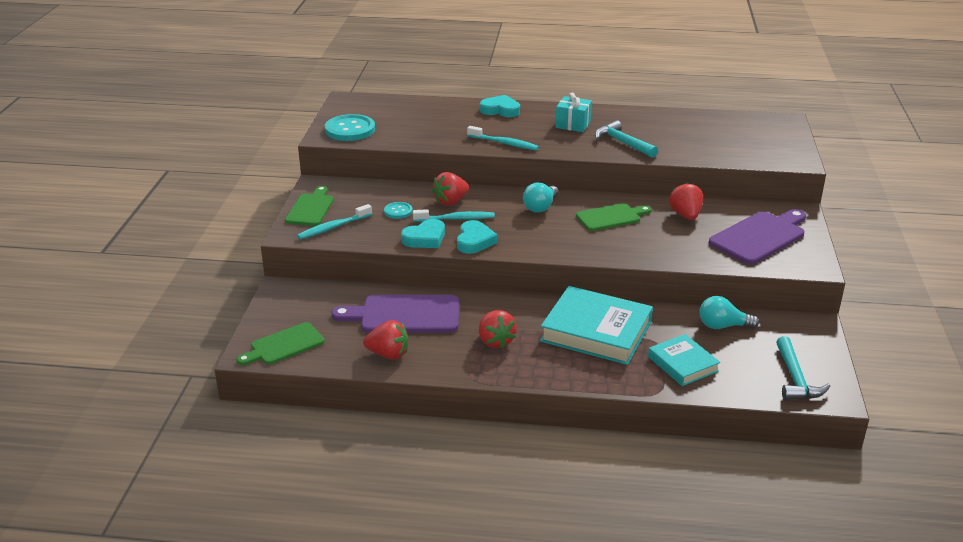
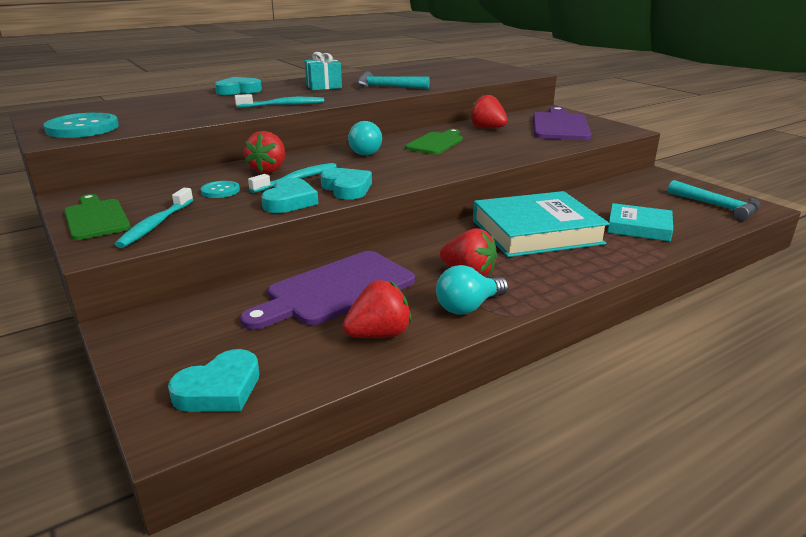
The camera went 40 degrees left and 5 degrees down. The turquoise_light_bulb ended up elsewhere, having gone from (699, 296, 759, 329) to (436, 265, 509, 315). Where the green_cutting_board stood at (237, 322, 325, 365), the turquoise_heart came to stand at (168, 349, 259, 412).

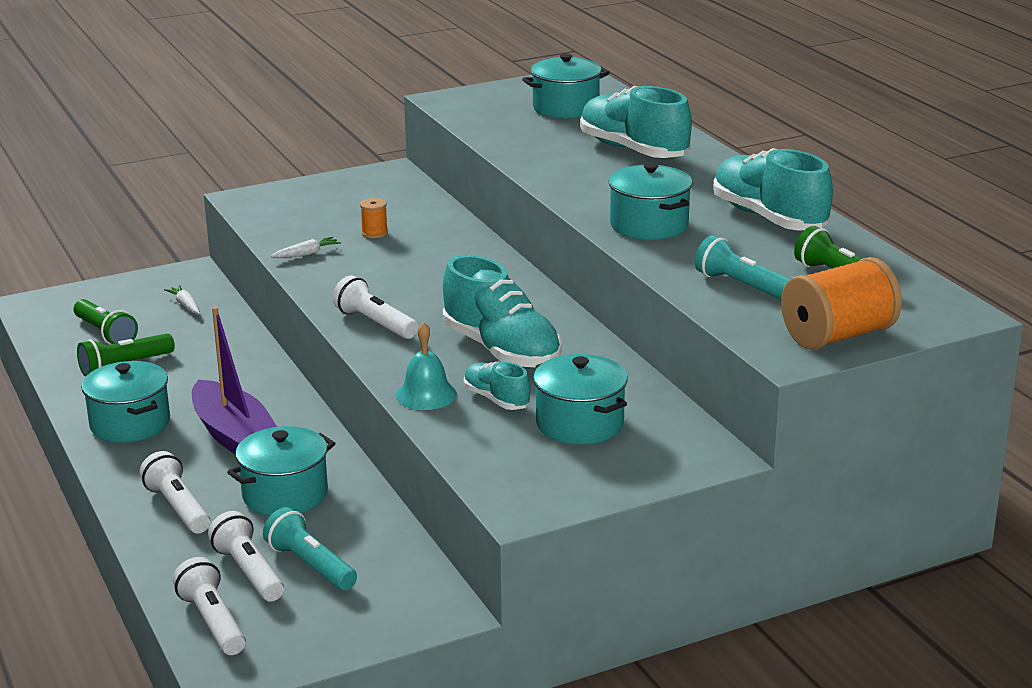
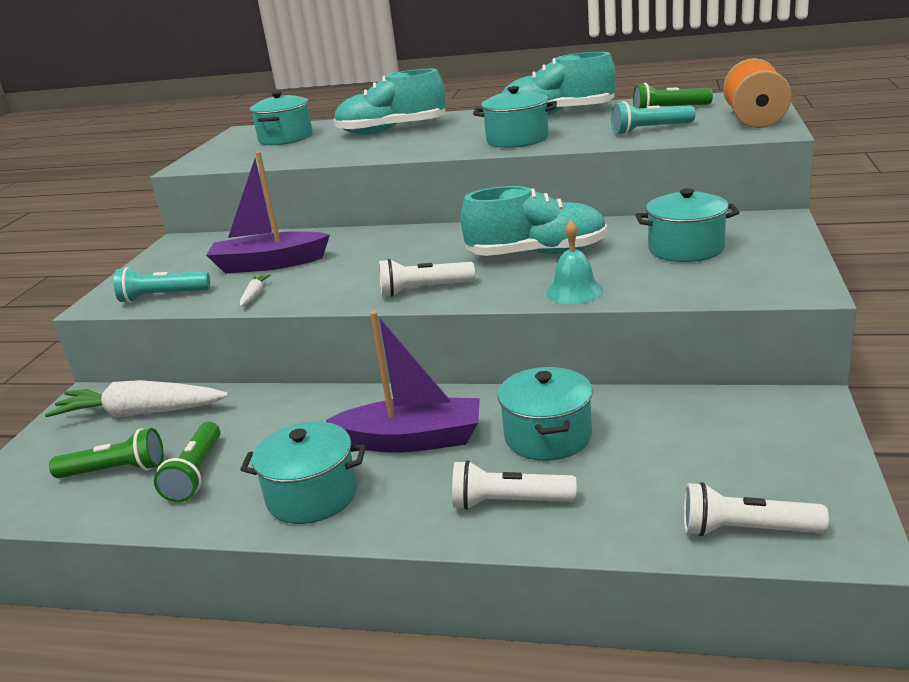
The camera went 50 degrees left and 0 degrees up. Where the orange_spool stood at (360, 198, 388, 238), the purple_boat came to stand at (206, 151, 330, 273). The size of the white_carrot at (164, 285, 200, 314) changed by a factor of 2.40. The second view lost the turquoise_shoe at (464, 362, 531, 410). The turquoise_flashlight ended up elsewhere, having gone from (263, 507, 357, 591) to (114, 267, 210, 303). The second view lost the white_flashlight at (208, 511, 284, 602).

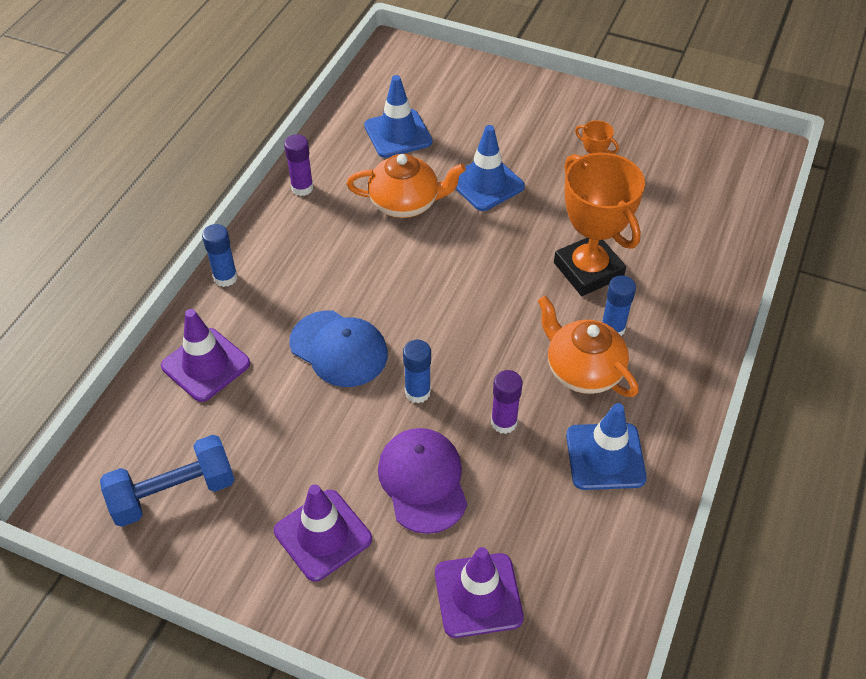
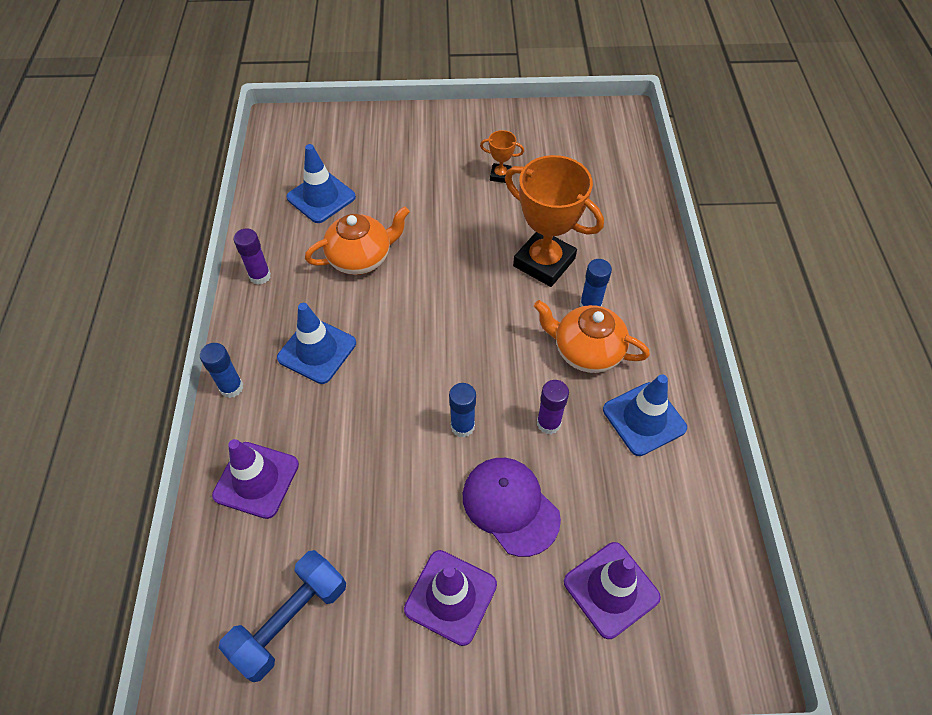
The camera went 25 degrees left and 5 degrees up. The blue_traffic_cone ended up elsewhere, having gone from (456, 125, 525, 211) to (277, 303, 356, 384). The second view lost the blue_cap at (289, 311, 388, 387).

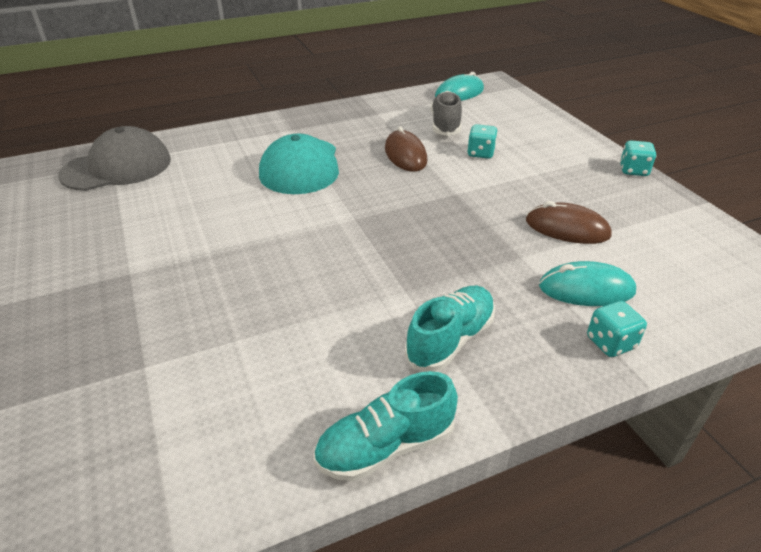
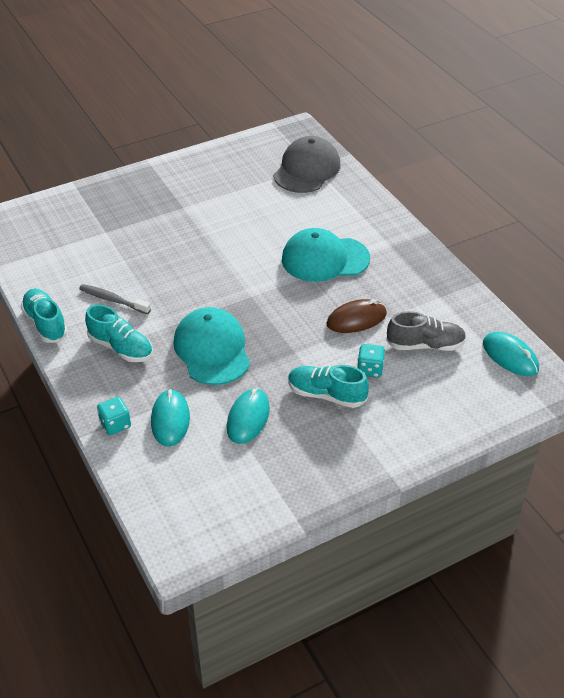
The camera went 85 degrees right and 5 degrees up. The grey_cap at (58, 126, 171, 191) ended up facing another way, 120 degrees counterclockwise from before. The second view lost the turquoise_dice at (620, 140, 657, 176). What was the brown_mouse at (526, 201, 611, 244) turned into the turquoise_mouse at (227, 388, 270, 444). The second view gained the grey_toothbrush at (79, 284, 151, 314). The second view gained the turquoise_cap at (174, 307, 250, 385). The second view gained the turquoise_shoe at (288, 365, 369, 408).

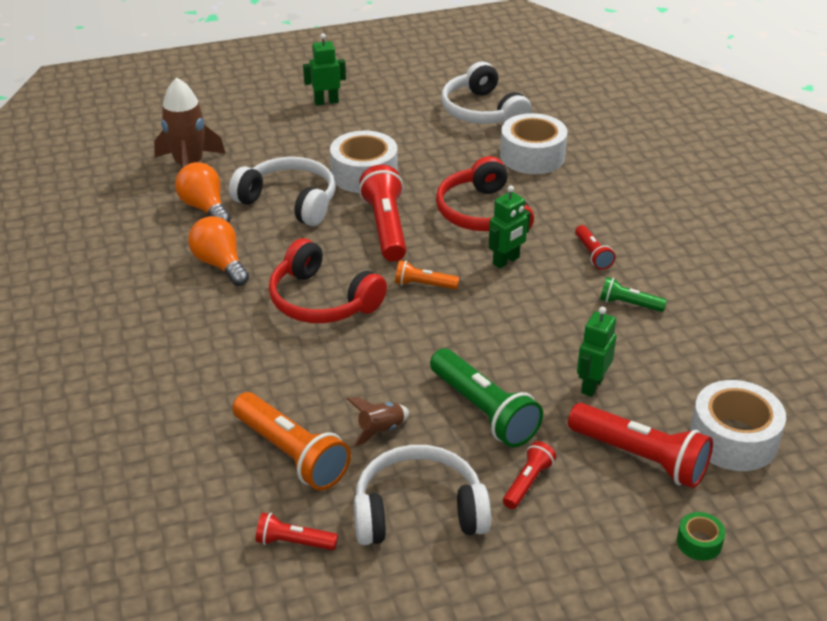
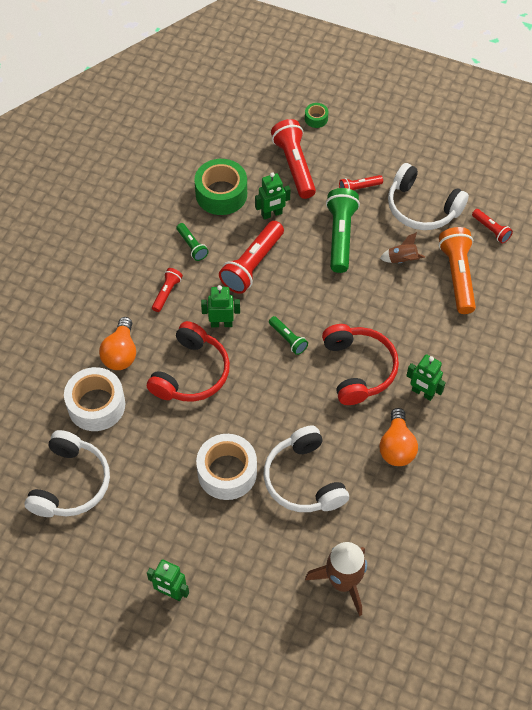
The camera went 140 degrees left and 20 degrees up. The orange_light_bulb ended up elsewhere, having gone from (175, 162, 231, 223) to (99, 317, 136, 370). The red_flashlight ended up elsewhere, having gone from (359, 165, 406, 262) to (219, 221, 284, 294). What was the orange_flashlight at (395, 260, 460, 290) turned into the green_flashlight at (269, 316, 308, 355). The second view lost the white_tape at (690, 380, 786, 471). The second view gained the green_tape at (194, 159, 247, 215). The second view gained the green_robot at (406, 354, 446, 401).

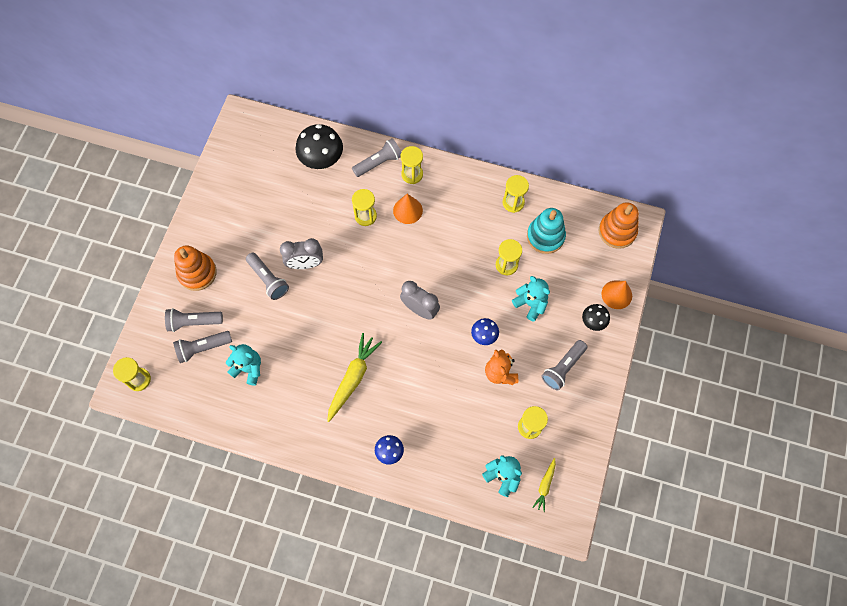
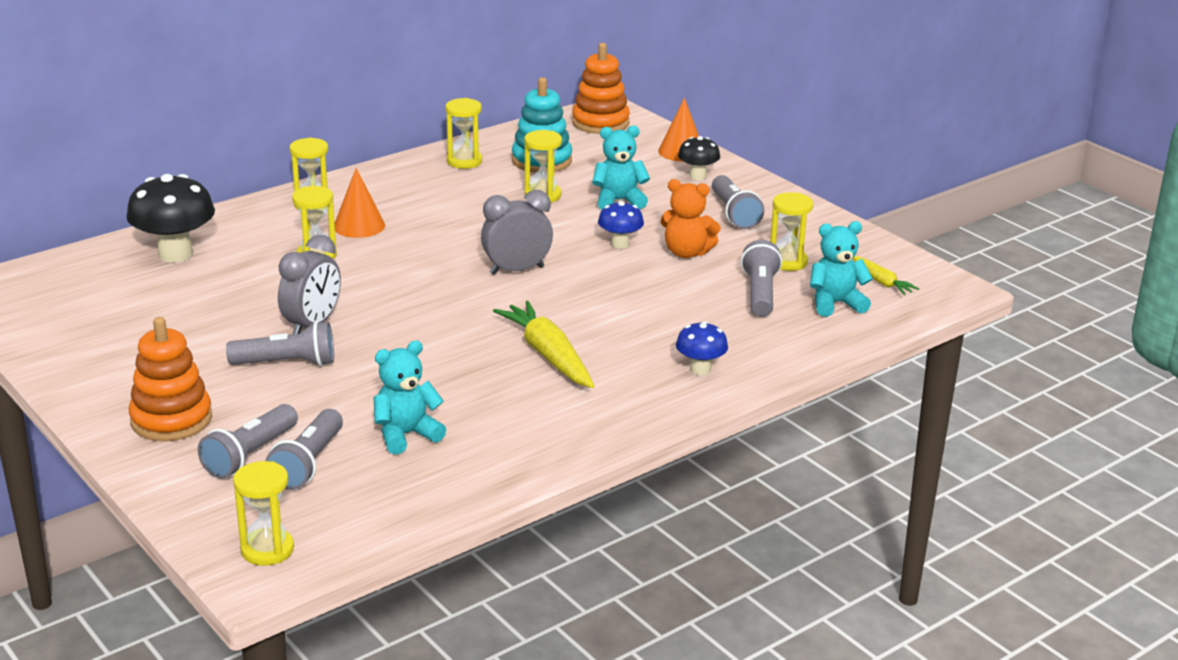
The camera went 55 degrees left and 40 degrees down. The grey_flashlight ended up elsewhere, having gone from (352, 138, 401, 177) to (741, 240, 782, 317).

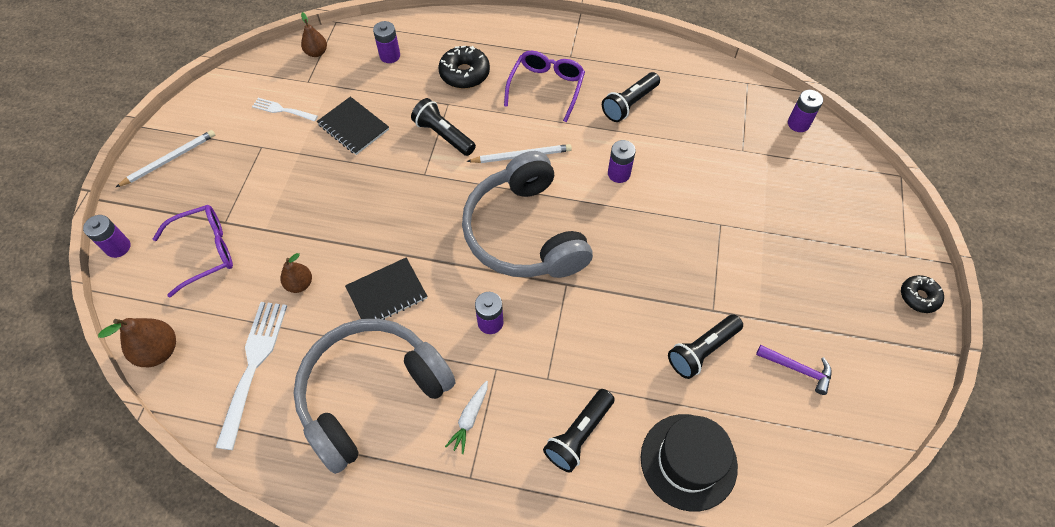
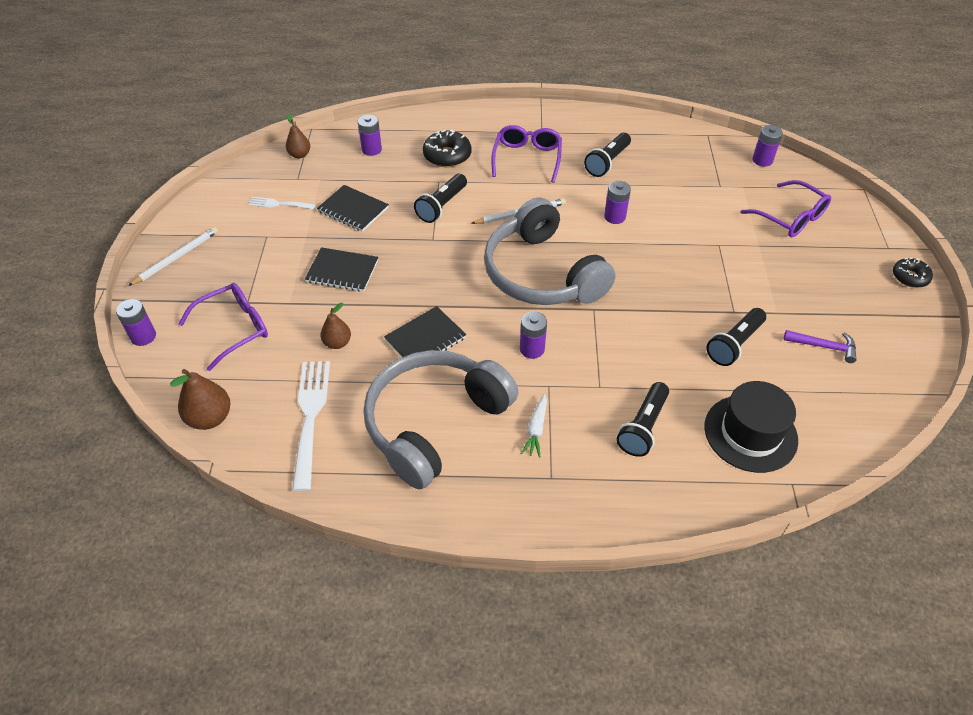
The camera went 10 degrees left and 10 degrees down. The black_flashlight at (411, 98, 476, 156) ended up facing another way, 90 degrees counterclockwise from before. The second view gained the purple_glasses at (740, 180, 831, 238). The second view gained the black_notebook at (305, 247, 378, 292).

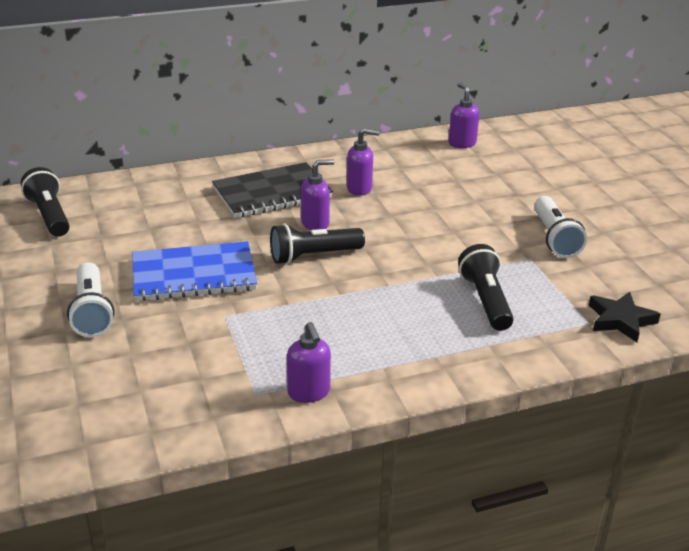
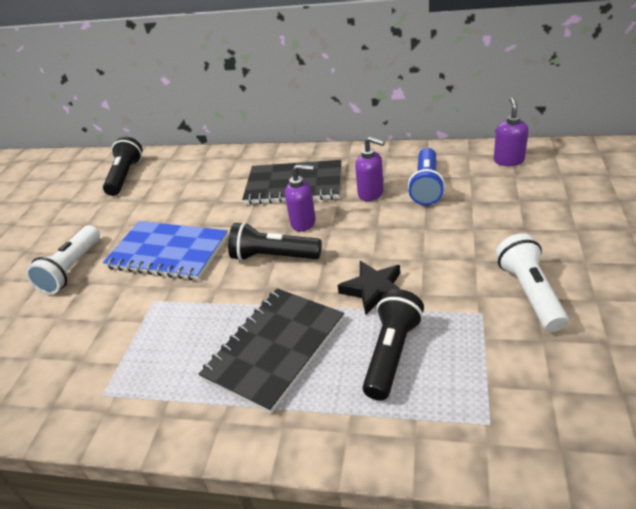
The camera went 35 degrees right and 5 degrees up. The white_flashlight at (534, 196, 587, 258) ended up facing another way, 150 degrees clockwise from before. The black_star ended up elsewhere, having gone from (589, 292, 661, 343) to (338, 261, 400, 315). The second view lost the purple_soap_dispenser at (287, 322, 331, 403). The second view gained the blue_flashlight at (408, 148, 445, 205). The second view gained the black_notebook at (198, 288, 344, 414).

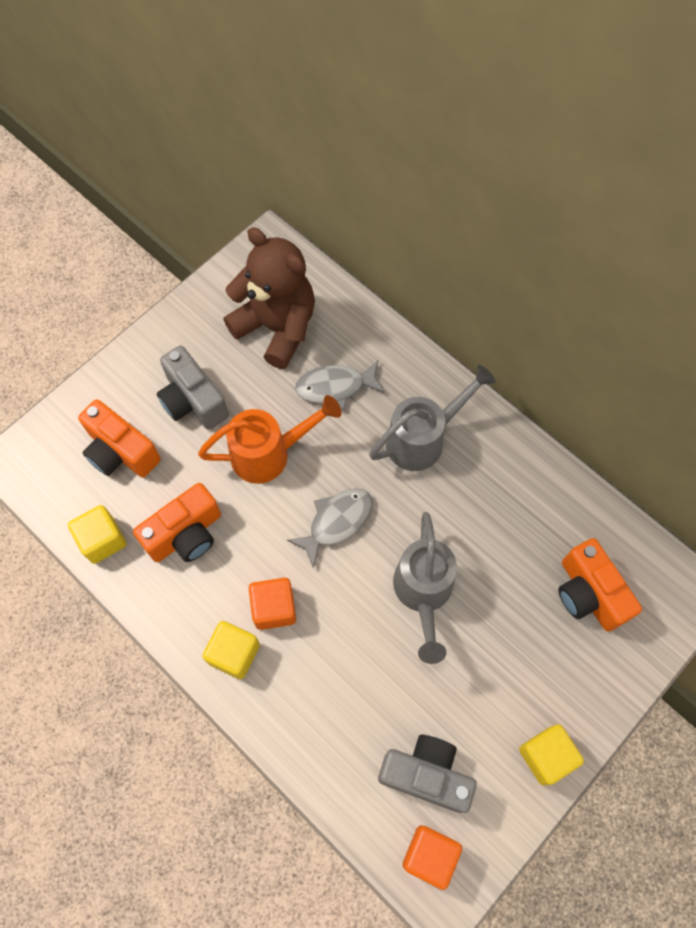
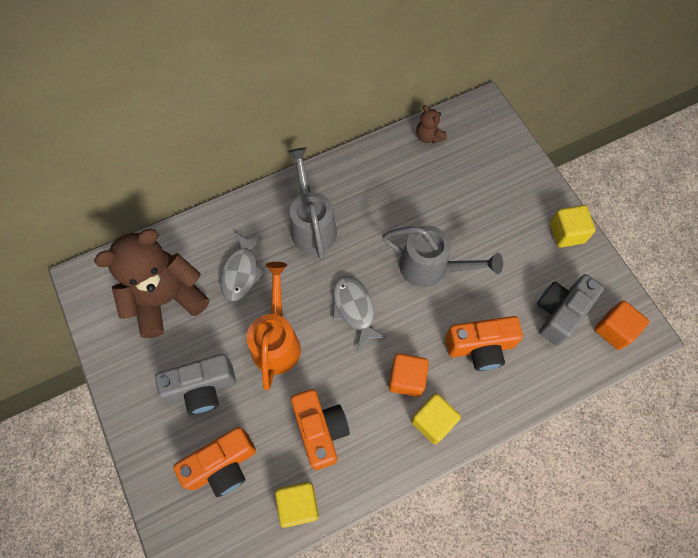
The camera went 70 degrees left and 0 degrees up. The orange_camera ended up elsewhere, having gone from (558, 538, 642, 632) to (445, 316, 523, 371). The second view gained the brown_teddy_bear at (416, 105, 447, 144).

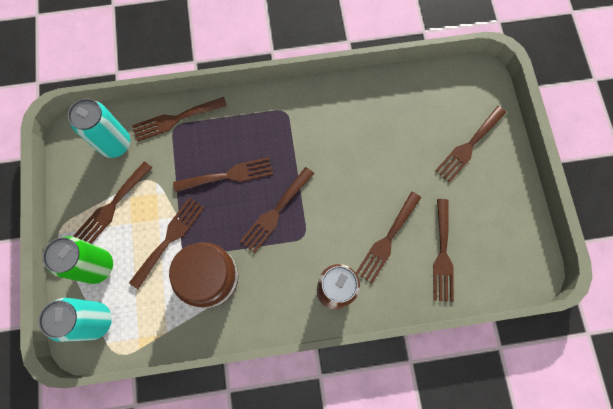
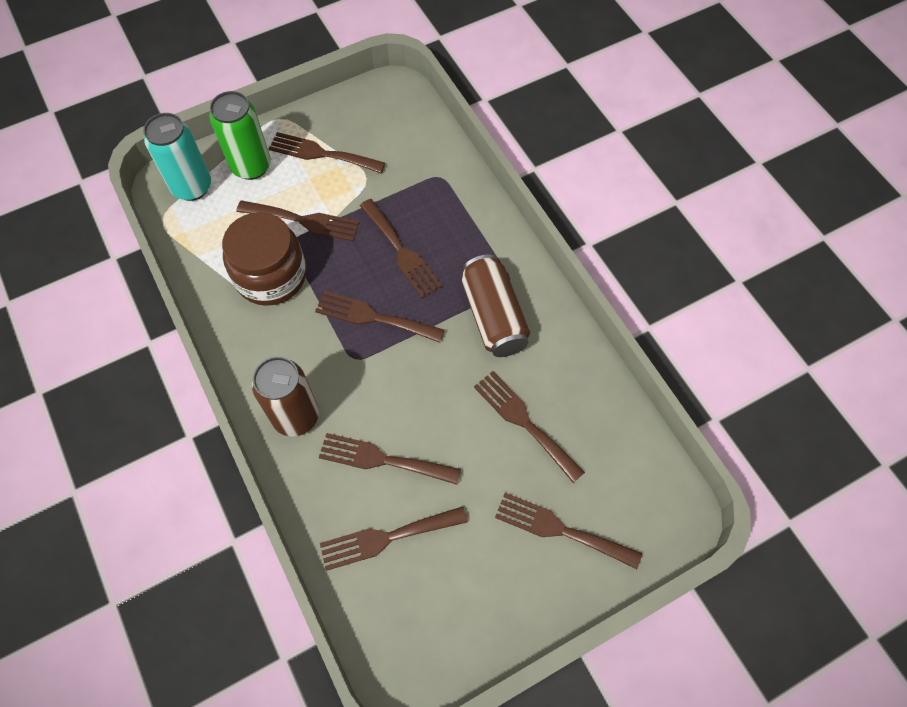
The camera went 70 degrees right and 10 degrees down. The brown_fork ended up elsewhere, having gone from (132, 97, 227, 142) to (474, 371, 585, 483). The second view lost the turquoise_can at (68, 99, 130, 158). The second view gained the brown_can at (462, 254, 530, 357).

